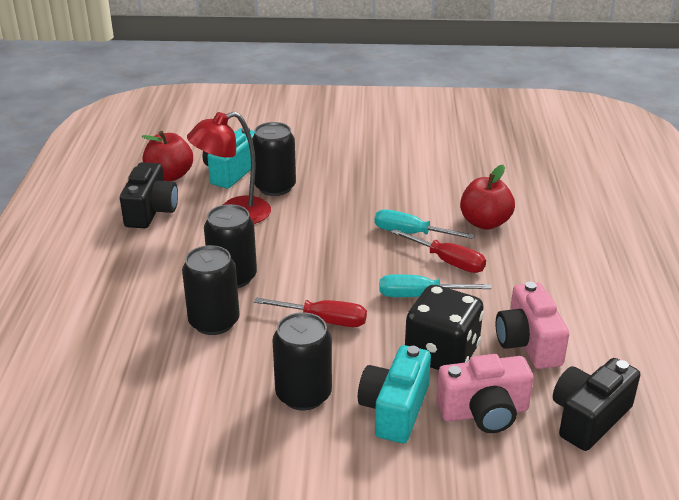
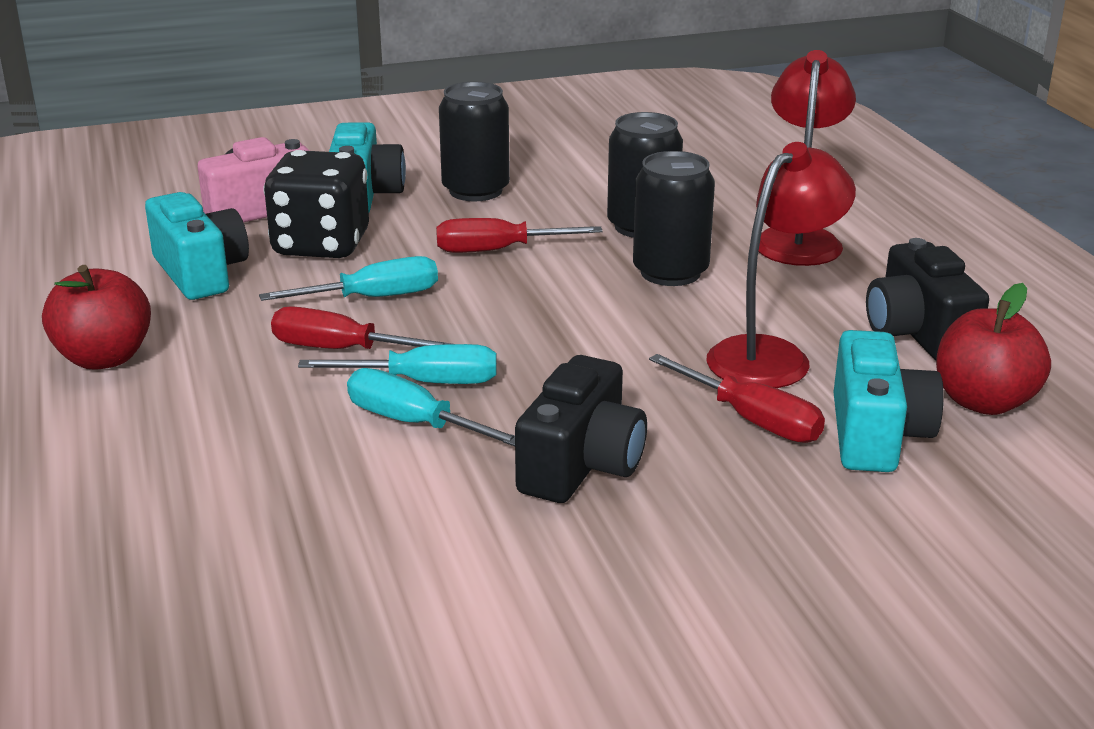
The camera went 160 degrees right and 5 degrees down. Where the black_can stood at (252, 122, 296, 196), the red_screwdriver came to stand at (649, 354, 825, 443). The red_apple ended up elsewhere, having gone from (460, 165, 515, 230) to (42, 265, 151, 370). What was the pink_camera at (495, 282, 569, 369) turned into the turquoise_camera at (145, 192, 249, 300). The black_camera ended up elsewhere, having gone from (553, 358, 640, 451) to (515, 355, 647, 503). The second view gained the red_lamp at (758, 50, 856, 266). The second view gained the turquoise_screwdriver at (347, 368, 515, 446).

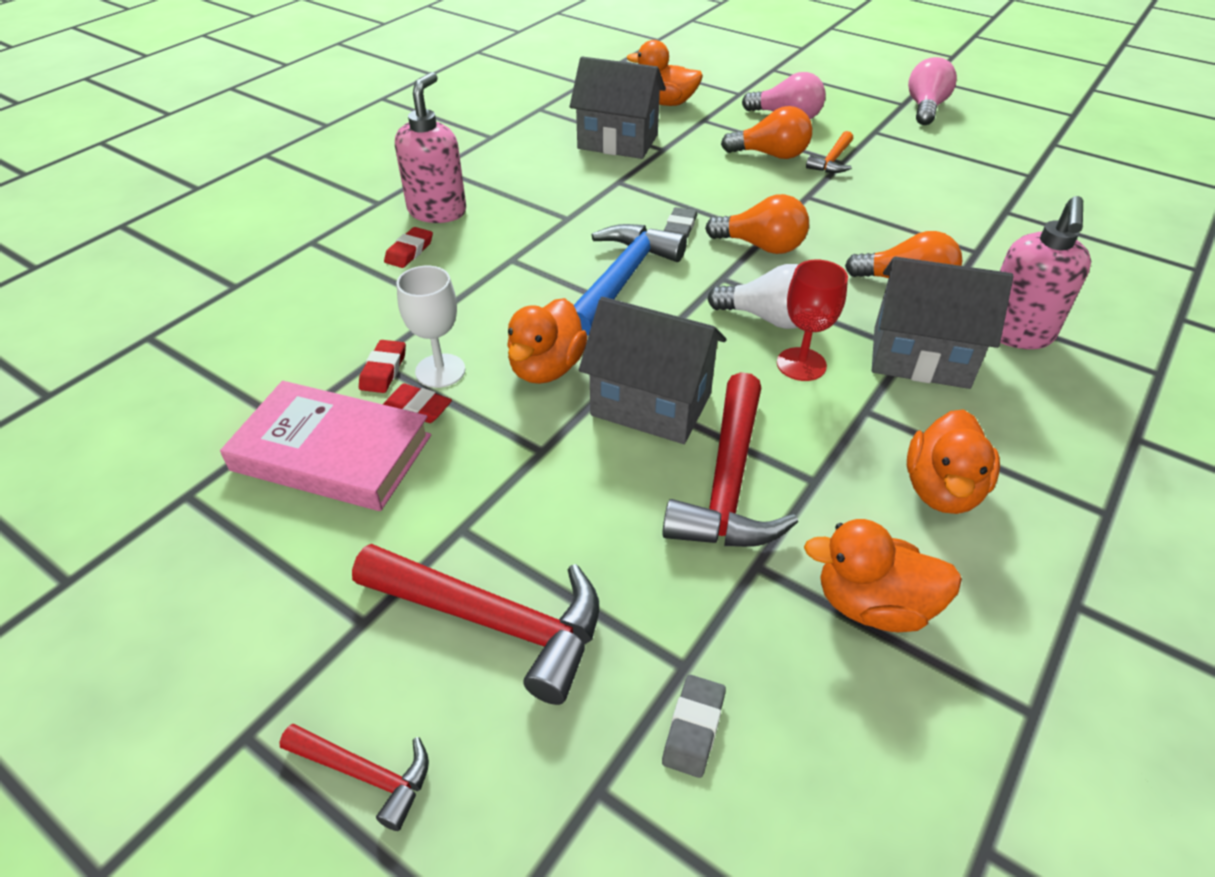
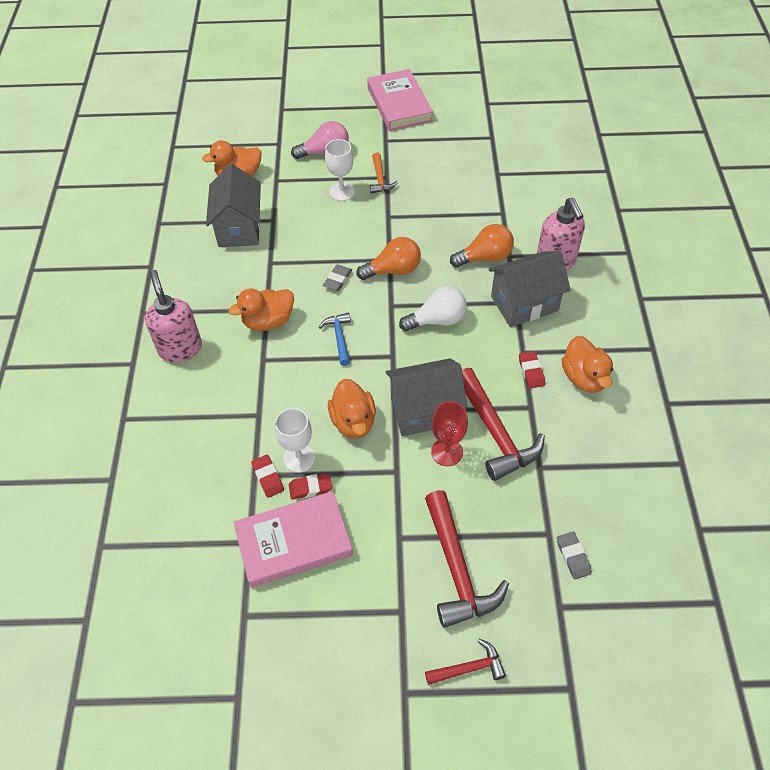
The camera went 35 degrees left and 10 degrees up. The grey_house at (570, 57, 666, 159) ended up facing another way, 75 degrees counterclockwise from before. Where the pink_light_bulb stood at (908, 57, 957, 125), the pink_book came to stand at (367, 69, 433, 131). Where the orange_light_bulb stood at (721, 106, 812, 159), the white_goblet came to stand at (325, 139, 355, 201). The grey_eraser at (664, 207, 697, 238) ended up facing another way, 45 degrees clockwise from before. The size of the blue_hammer at (574, 224, 687, 336) changed by a factor of 0.53. The red_eraser ended up elsewhere, having gone from (384, 227, 433, 268) to (519, 351, 545, 389). The red_goblet ended up elsewhere, having gone from (777, 260, 848, 381) to (431, 401, 468, 466). The orange_duck ended up elsewhere, having gone from (804, 519, 962, 632) to (229, 288, 294, 331). The red_hammer at (352, 544, 599, 705) ended up facing another way, 90 degrees clockwise from before.

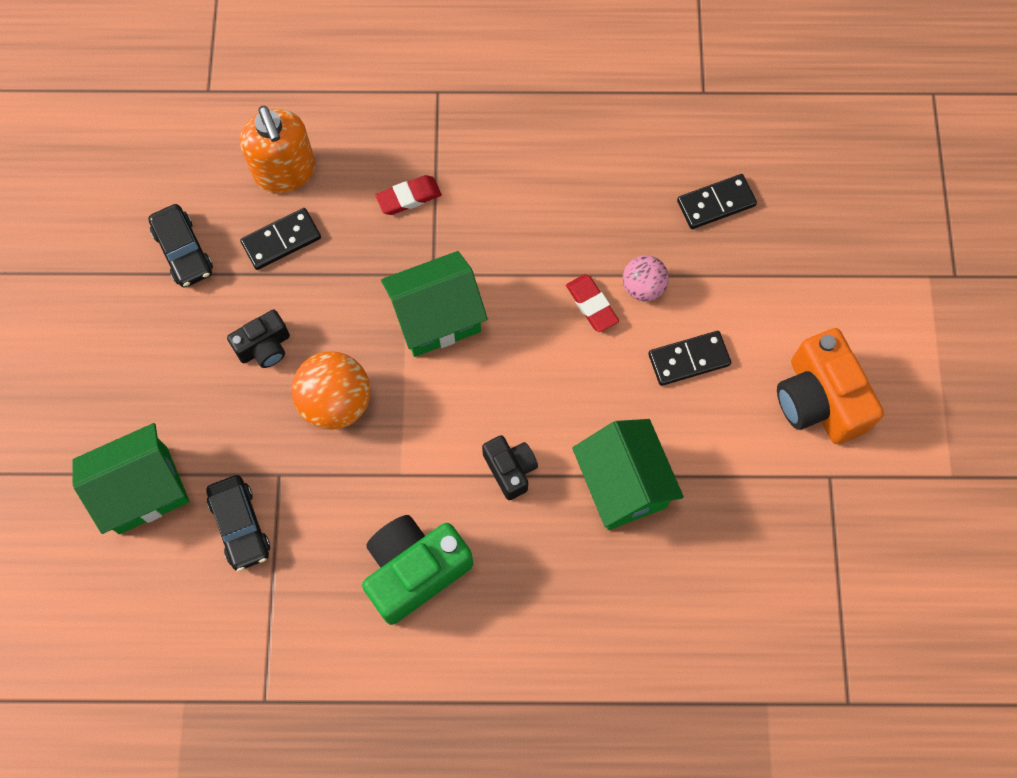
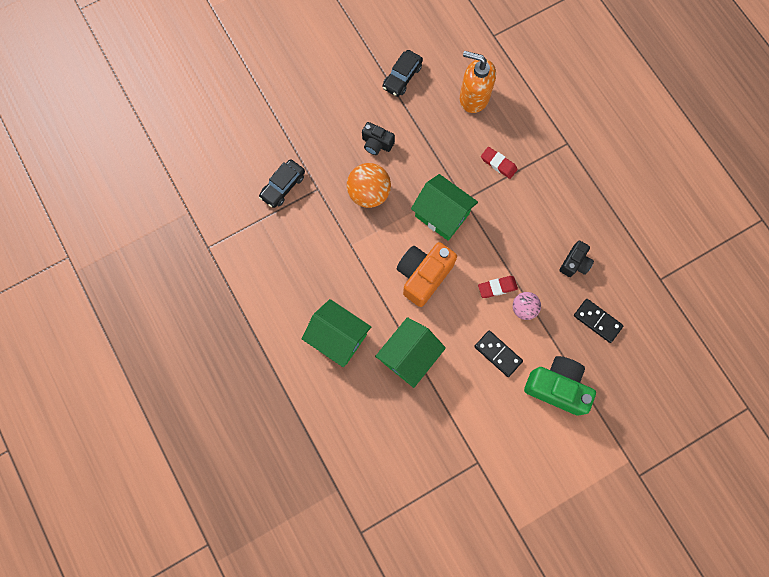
The camera went 60 degrees right and 5 degrees up. The orange_soap_dispenser at (240, 106, 315, 193) ended up facing another way, 75 degrees clockwise from before. The second view lost the black_domino at (240, 208, 321, 270). The red_eraser at (566, 274, 619, 332) ended up facing another way, 45 degrees clockwise from before. The orange_camera ended up elsewhere, having gone from (777, 328, 884, 444) to (397, 242, 457, 307). The green_house ended up elsewhere, having gone from (73, 423, 189, 534) to (302, 299, 371, 368). The black_camera ended up elsewhere, having gone from (482, 435, 538, 500) to (559, 241, 594, 277). The green_camera ended up elsewhere, having gone from (362, 515, 473, 625) to (524, 356, 596, 416).

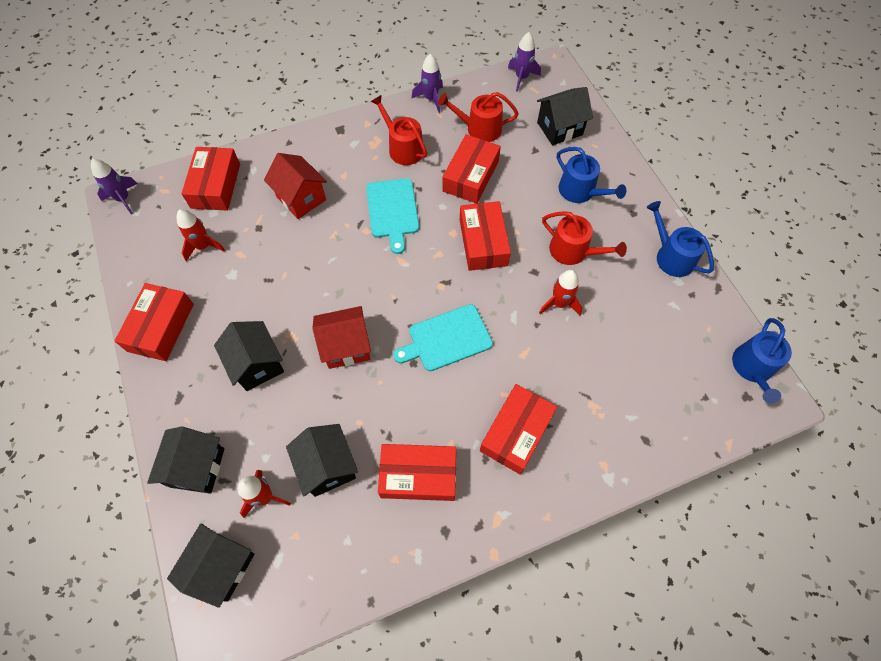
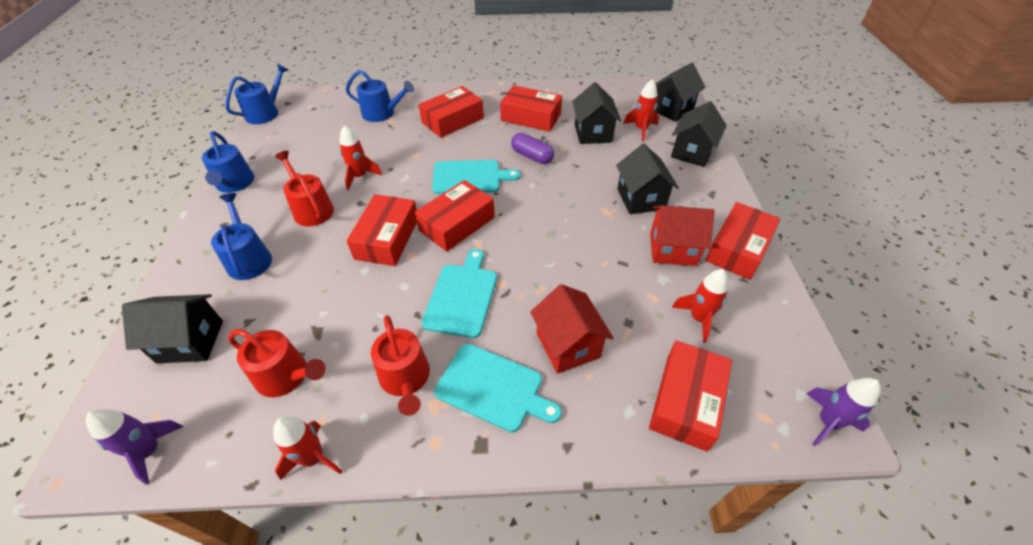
The camera went 160 degrees left and 15 degrees down. What was the purple_rocket at (411, 54, 443, 113) turned into the red_rocket at (273, 416, 342, 480). The red_box ended up elsewhere, having gone from (442, 134, 501, 204) to (415, 180, 495, 252). The red_house ended up elsewhere, having gone from (313, 306, 371, 369) to (650, 205, 715, 266). The second view gained the blue_watering_can at (346, 70, 414, 122). The second view gained the purple_capsule at (511, 133, 554, 164). The second view gained the turquoise_cutting_board at (434, 343, 562, 432).

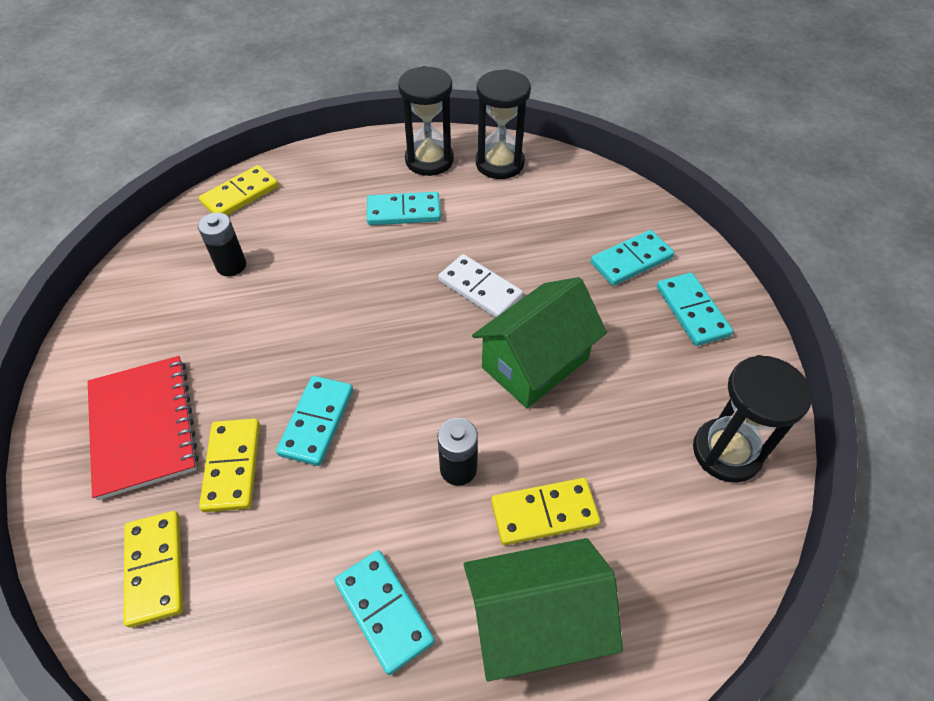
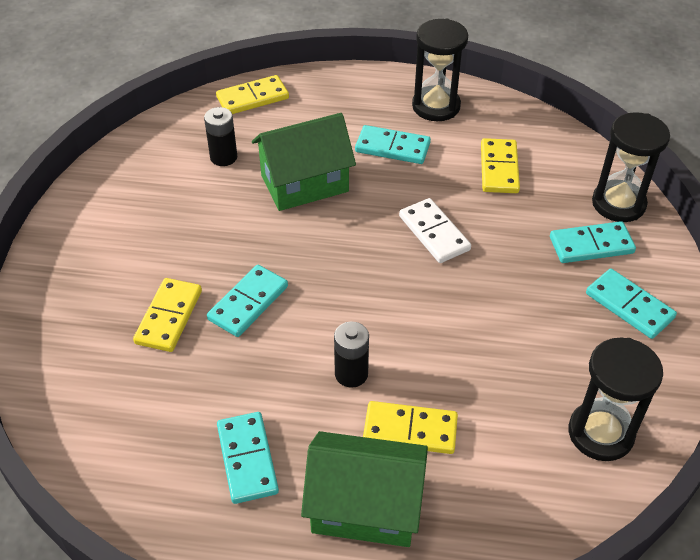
The camera went 20 degrees right and 5 degrees down. The black_hourglass ended up elsewhere, having gone from (476, 69, 531, 179) to (592, 112, 670, 222). The turquoise_domino at (657, 273, 733, 346) ended up facing another way, 45 degrees counterclockwise from before. The green_house ended up elsewhere, having gone from (472, 277, 607, 408) to (252, 113, 356, 211). The second view lost the red_notebook at (88, 356, 199, 500). The yellow_domino ended up elsewhere, having gone from (123, 511, 183, 628) to (481, 138, 520, 193).

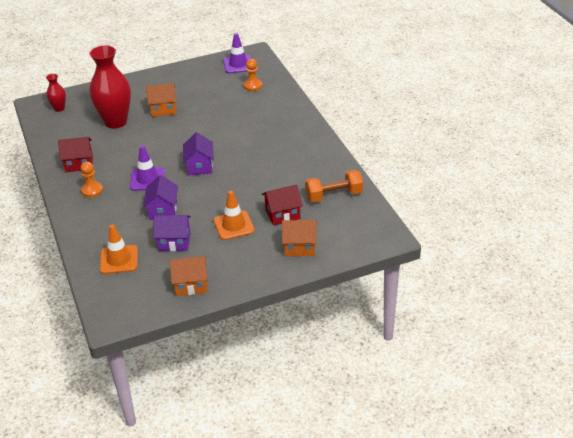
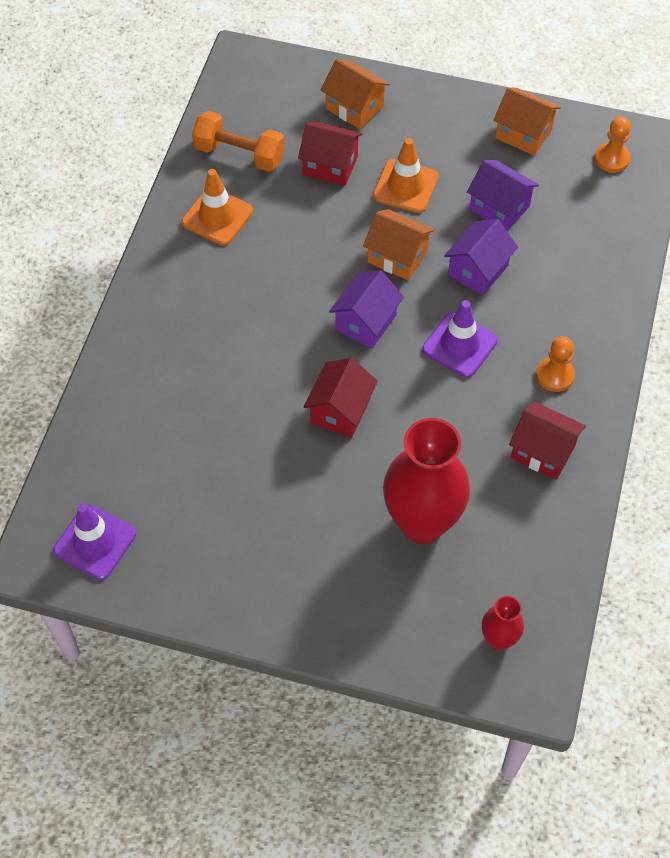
The camera went 145 degrees left and 20 degrees up. The orange_pawn ended up elsewhere, having gone from (244, 59, 262, 91) to (595, 117, 631, 173). The orange_house ended up elsewhere, having gone from (146, 83, 177, 117) to (363, 209, 435, 281). The orange_traffic_cone ended up elsewhere, having gone from (100, 225, 138, 274) to (182, 169, 253, 245). The second view gained the red_house at (304, 358, 378, 438).

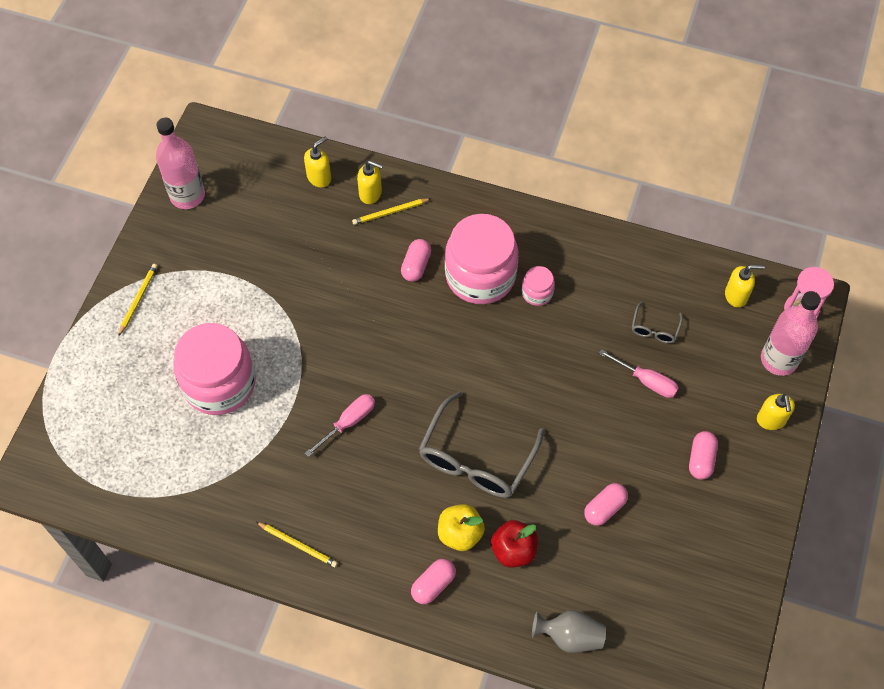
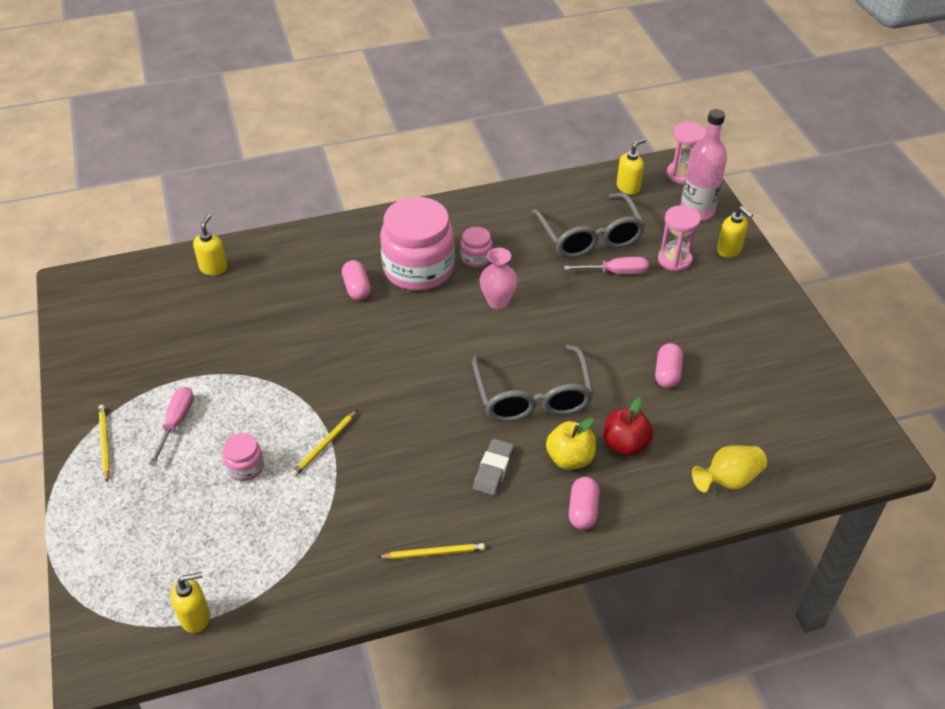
The camera went 35 degrees left and 15 degrees down. The second view lost the pink_bottle at (156, 118, 205, 209). The yellow_soap_dispenser ended up elsewhere, having gone from (357, 160, 383, 204) to (171, 572, 210, 633). The yellow_pencil ended up elsewhere, having gone from (352, 198, 431, 225) to (291, 410, 357, 477). The size of the grey_glasses at (632, 302, 683, 343) changed by a factor of 2.16. The size of the pink_jar at (173, 323, 256, 415) changed by a factor of 0.44. The pink_screwdriver ended up elsewhere, having gone from (305, 394, 375, 457) to (149, 387, 194, 465). The second view lost the pink_capsule at (689, 431, 718, 480). What was the grey_vase at (532, 610, 606, 653) turned into the yellow_vase at (692, 446, 767, 492). The second view gained the pink_hourglass at (658, 205, 701, 272). The second view gained the pink_vase at (480, 248, 518, 309). The second view gained the grey_eraser at (473, 439, 514, 495).

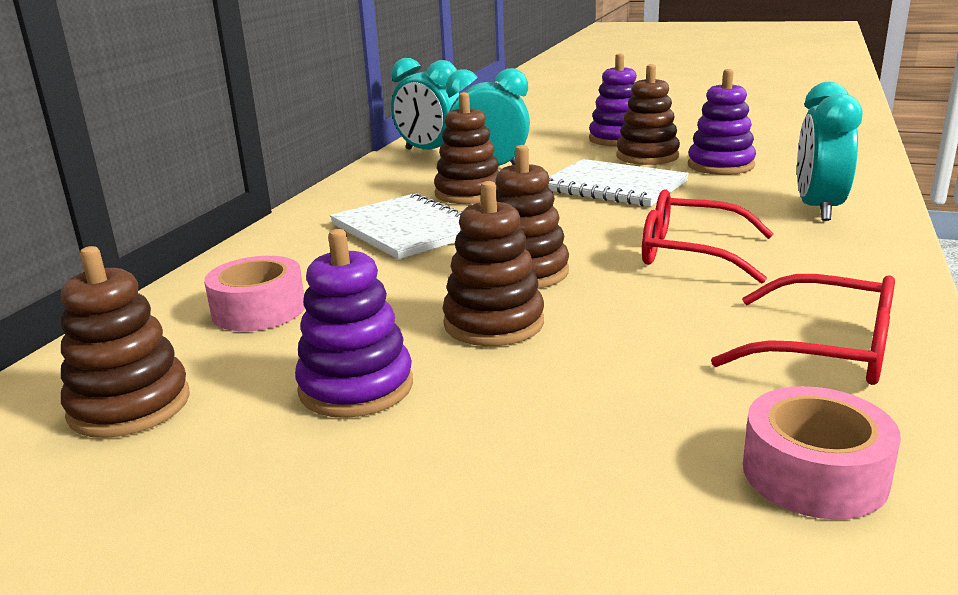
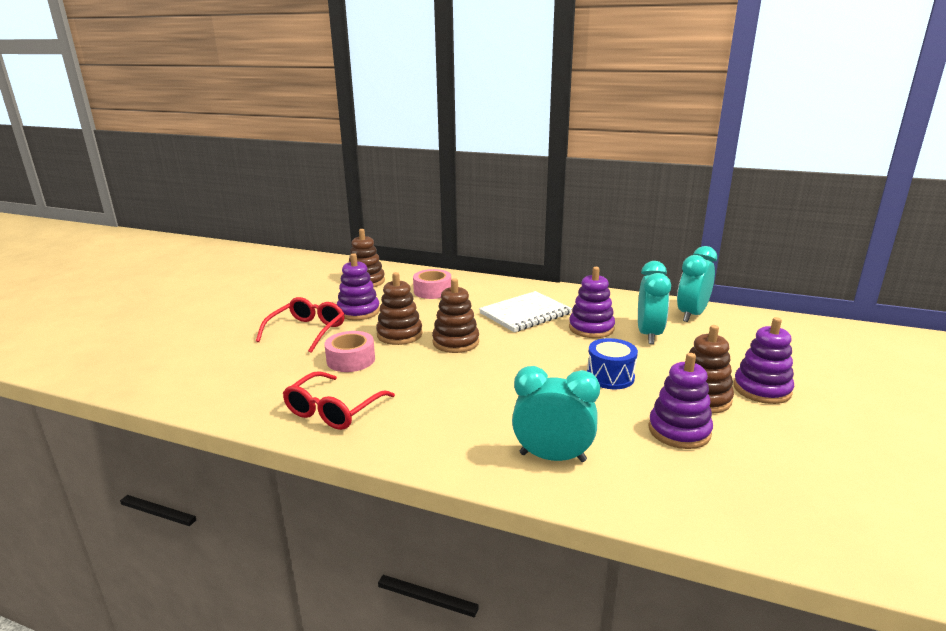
The camera went 90 degrees right and 0 degrees up. What was the brown_stacking_toy at (434, 92, 499, 204) turned into the purple_stacking_toy at (569, 267, 615, 338). Where the white_notebook stood at (548, 159, 689, 207), the blue_drum came to stand at (587, 338, 638, 389). The red_glasses ended up elsewhere, having gone from (642, 189, 774, 284) to (256, 297, 344, 353). The pink_tape ended up elsewhere, having gone from (743, 386, 901, 520) to (324, 331, 375, 372).

